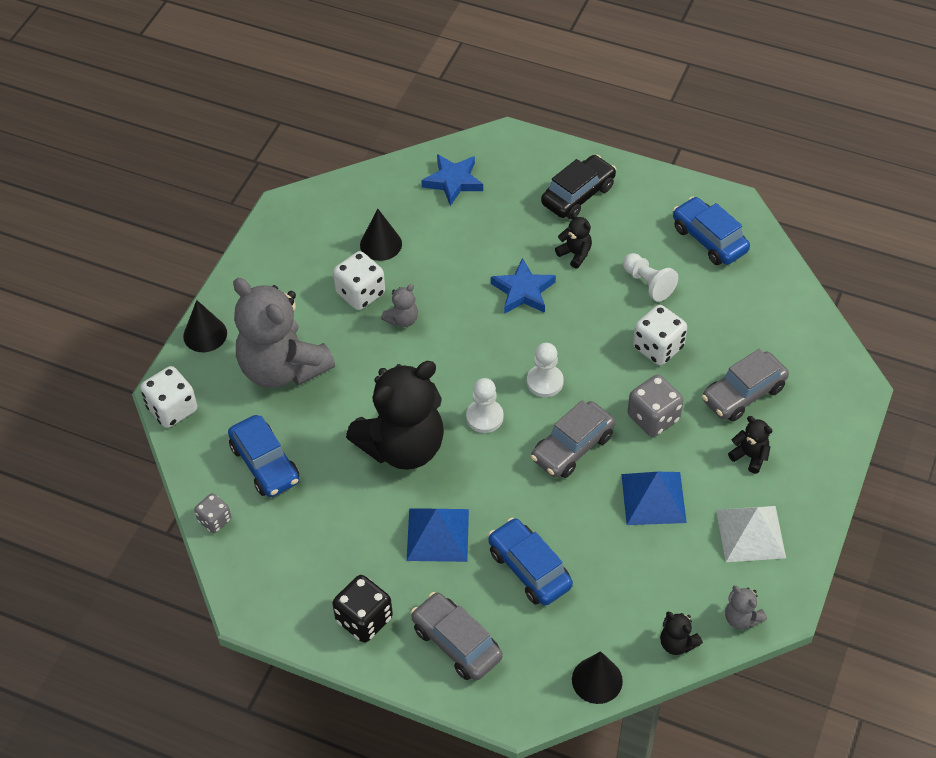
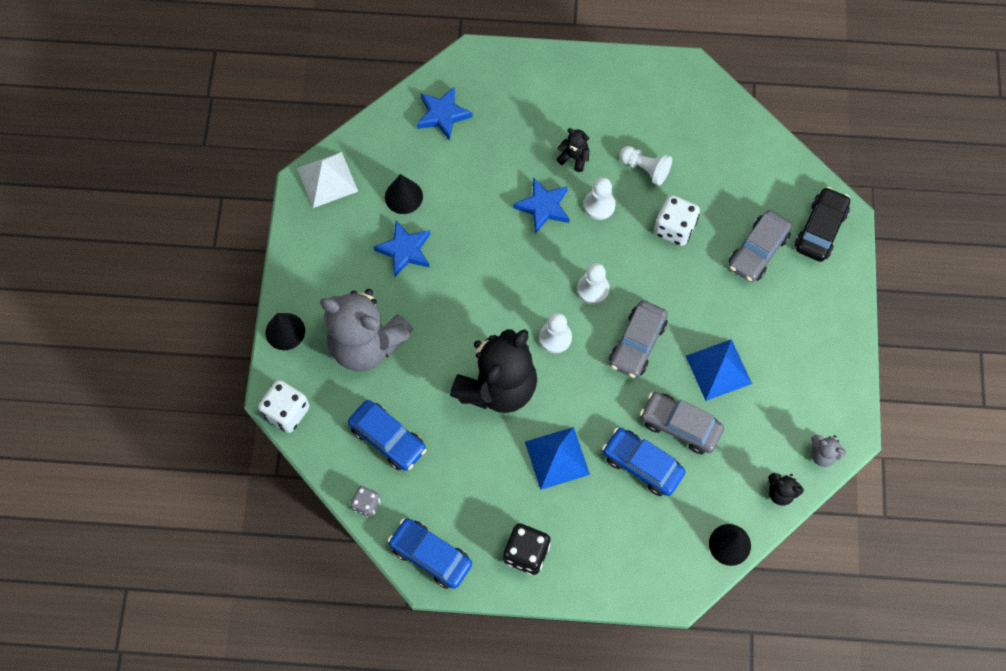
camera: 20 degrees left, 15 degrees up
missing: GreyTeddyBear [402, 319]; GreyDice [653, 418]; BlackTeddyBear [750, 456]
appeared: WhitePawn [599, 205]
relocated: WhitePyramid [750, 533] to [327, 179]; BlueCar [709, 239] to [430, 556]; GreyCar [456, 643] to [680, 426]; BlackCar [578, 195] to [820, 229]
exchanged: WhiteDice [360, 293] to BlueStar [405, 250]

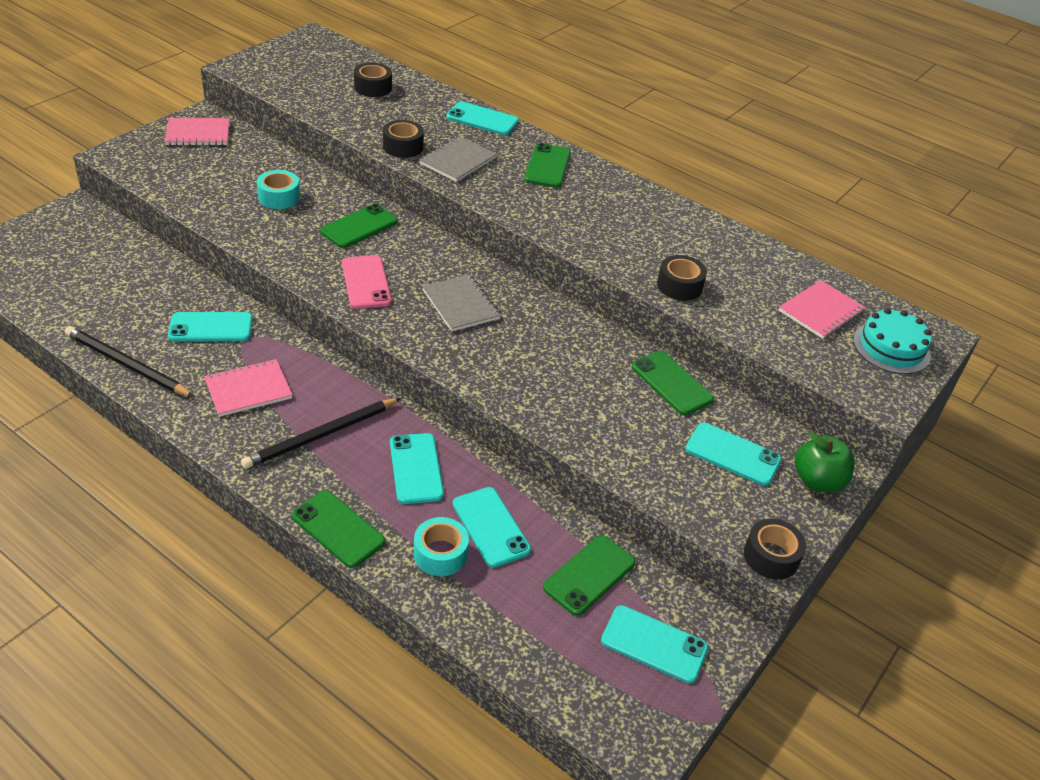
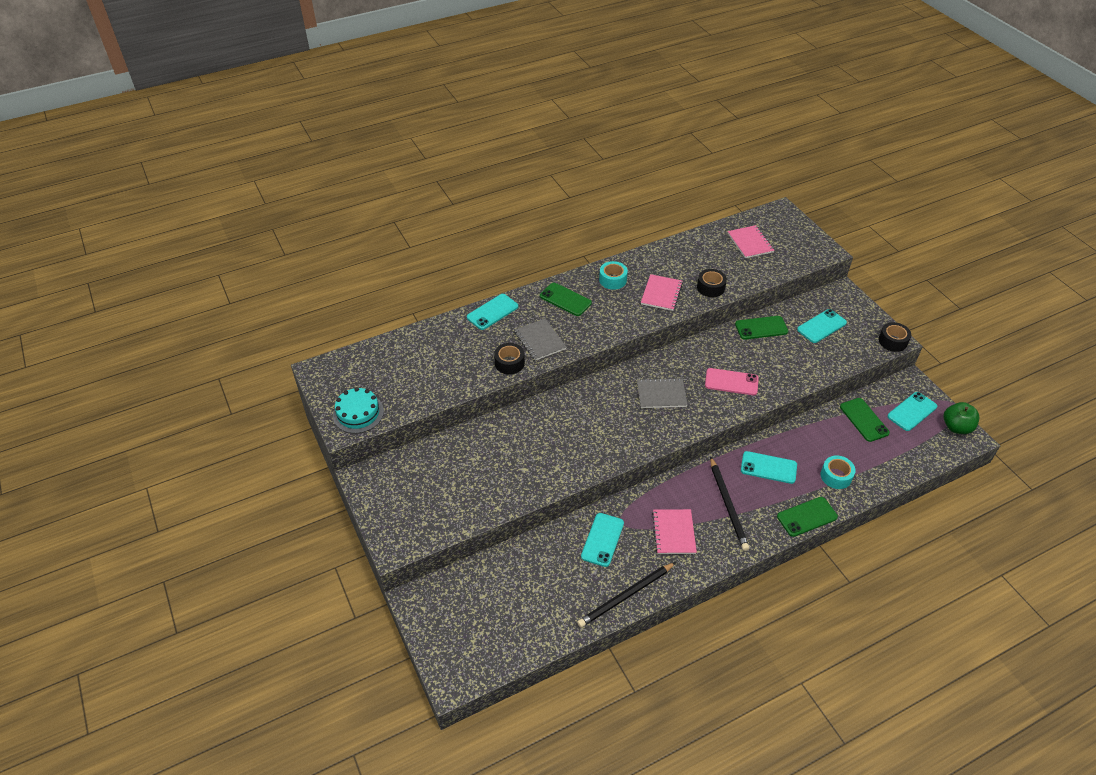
camera: 60 degrees left, 5 degrees up
missing: GreenPhone [359, 226]; BlackTape [373, 87]; TurquoisePhone [491, 527]
relocated: TurquoiseCake [891, 347] to [358, 413]; TurquoiseTape [279, 197] to [613, 280]; PinkNotebook [198, 134] to [661, 293]; PinkPhone [366, 282] to [731, 382]; GreenApple [817, 481] to [956, 427]

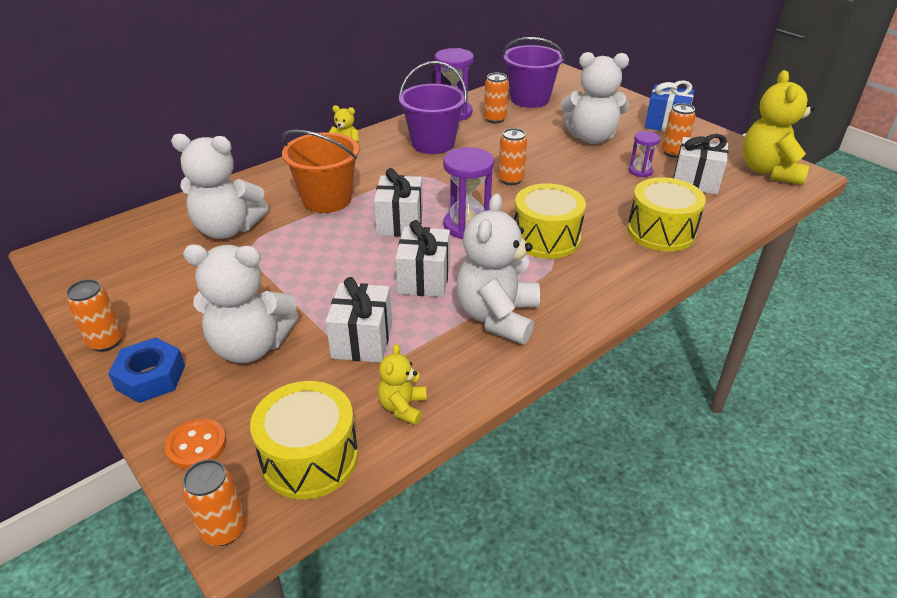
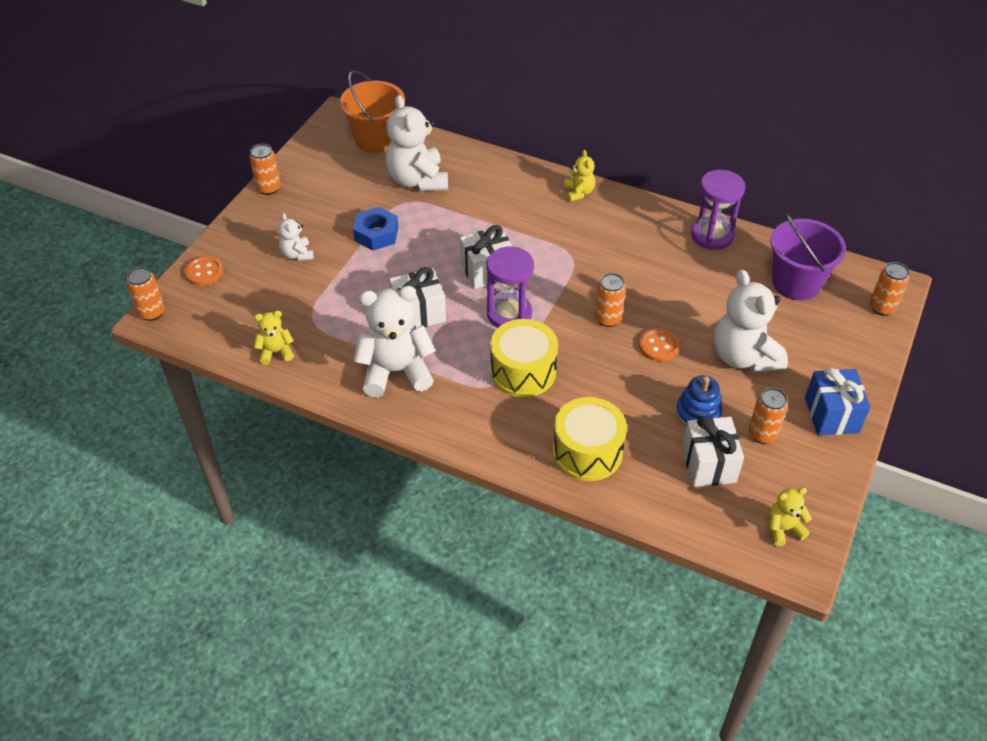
camera: 65 degrees right, 10 degrees up
missing: YellowDrum [310, 458]; WhiteGift [362, 340]; PurpleBucket [433, 143]
appeared: OrangeButton [658, 346]
relocated: OrangeBucket [327, 199] to [376, 139]; BlueNut [150, 377] to [376, 234]; OrangeCan [495, 119] to [882, 308]
exchanged: PurpleHourglass [640, 171] to BlueStackingToy [698, 413]
size: WhiteTeddyBear [251, 346] = [297, 254] x0.50; YellowTeddyBear [769, 171] = [783, 529] x0.50

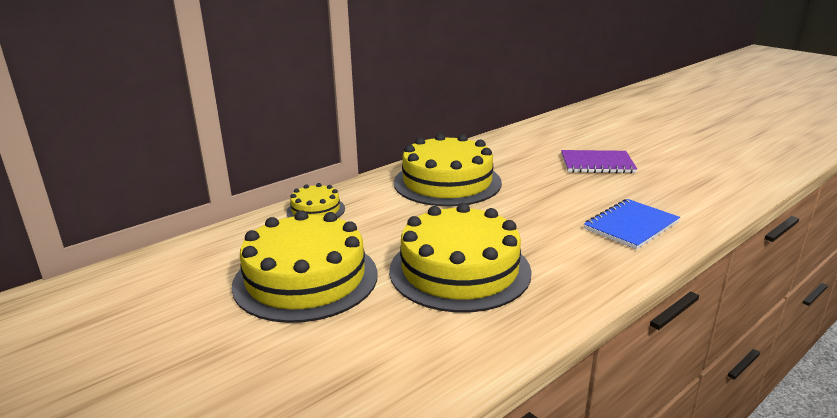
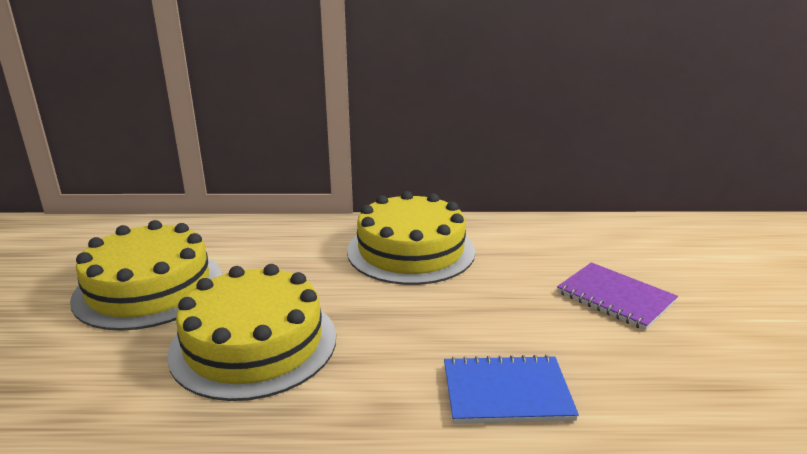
camera: 40 degrees right, 0 degrees up
missing: YellowCake [315, 210]

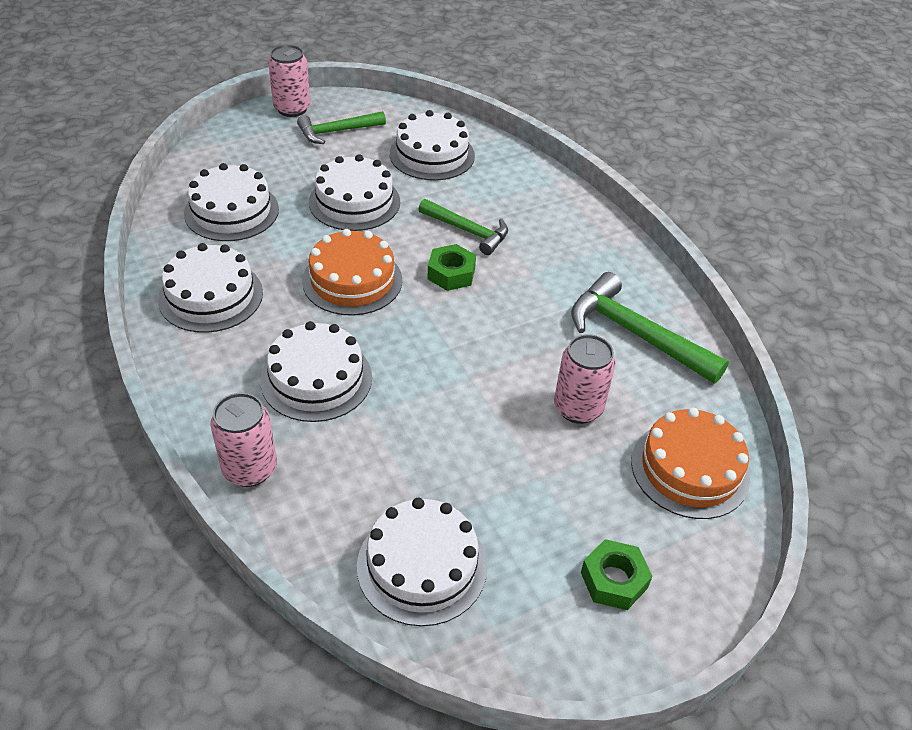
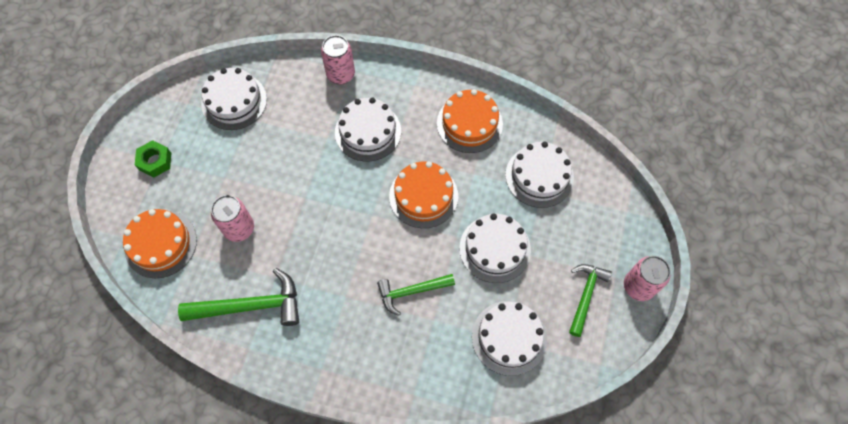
camera: 135 degrees right, 20 degrees up
missing: GreenNut [451, 274]
colour: WhiteCake [211, 296] to OrangeCake [469, 123]

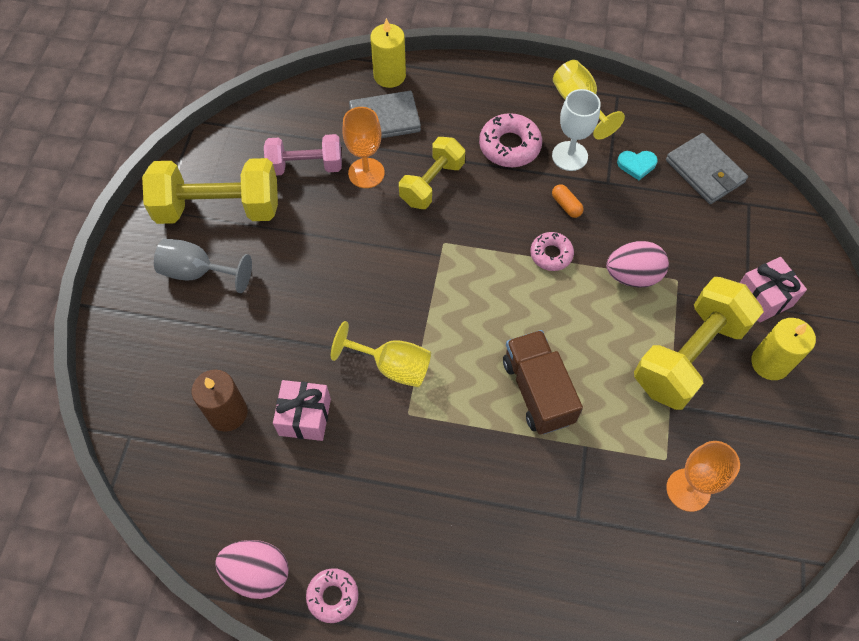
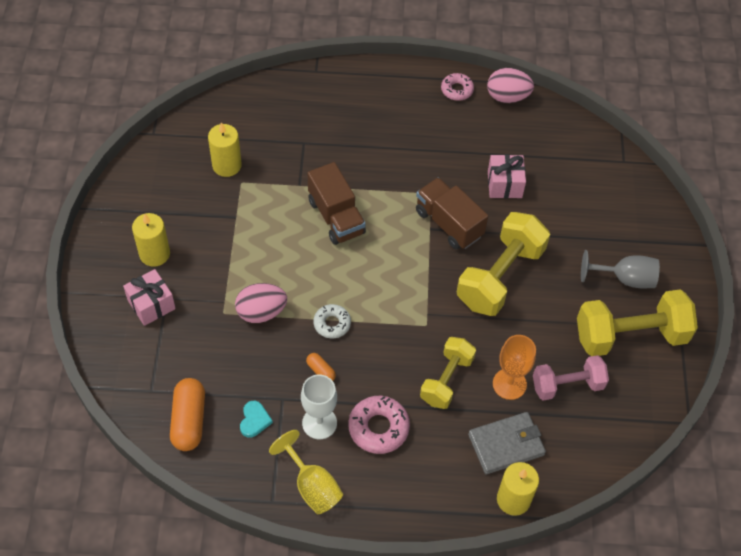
camera: 170 degrees right, 5 degrees down
missing: BrownCandle [227, 413]
relocated: YellowDumbbell [688, 355] to [500, 277]
exchanged: GreyWallet [704, 171] to OrangeCapsule [189, 420]; OrangeGoblet [688, 490] to YellowCandle [227, 165]; YellowGoblet [392, 366] to BrownTruck [449, 223]
colour: PinkDonut [551, 254] to WhiteDonut [332, 324]
spun: TurquoiseHeart [636, 165] = [254, 420] 105 degrees clockwise

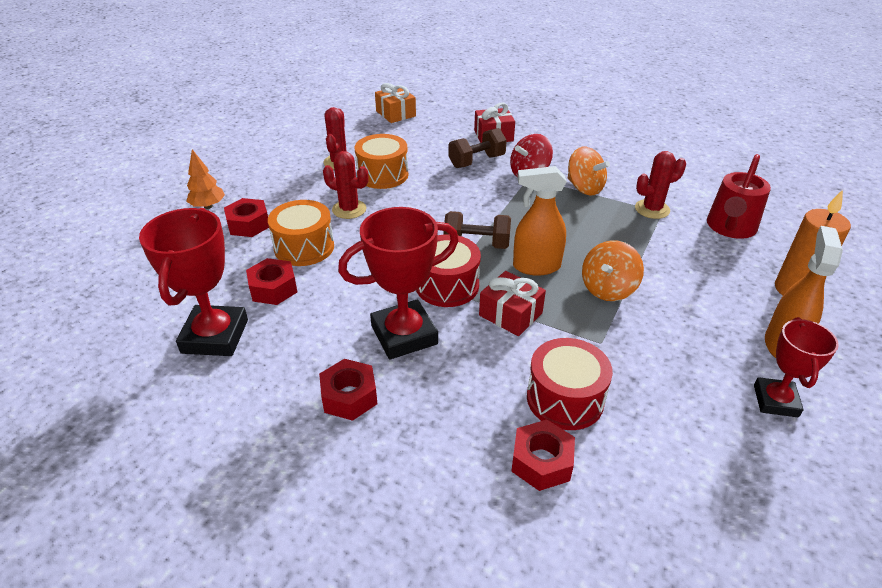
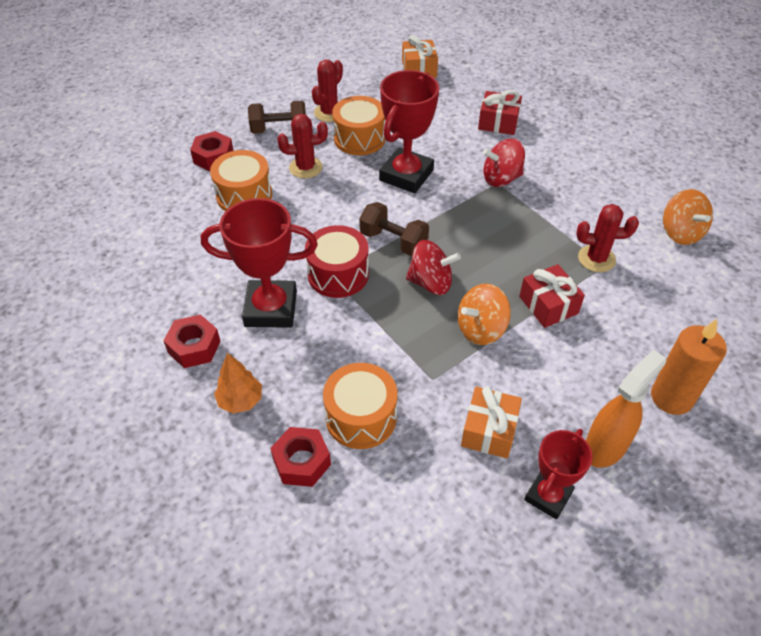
camera: 25 degrees right, 10 degrees up
missing: RedNut [273, 288]; RedWateringCan [730, 228]
appeared: OrangeGift [489, 430]
relocated: OrangeTree [208, 206] to [240, 400]; BrownDumbbell [476, 161] to [279, 130]; RedTrophy [215, 336] to [406, 175]; RedGift [510, 314] to [548, 305]; OrangeSpinningTop [584, 188] to [680, 232]
exchanged: OrangeSprayBottle [536, 266] to RedSpinningTop [431, 283]
colour: RedDrum [565, 399] to OrangeDrum [361, 417]
spun: RedCactus [349, 209] = [305, 168] 60 degrees counterclockwise

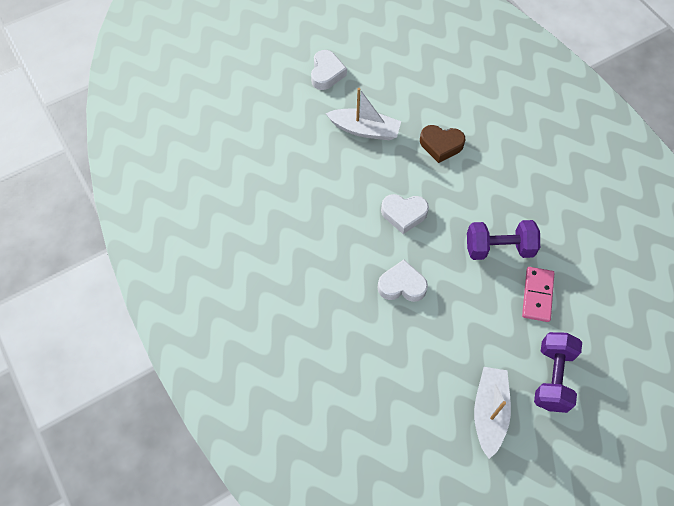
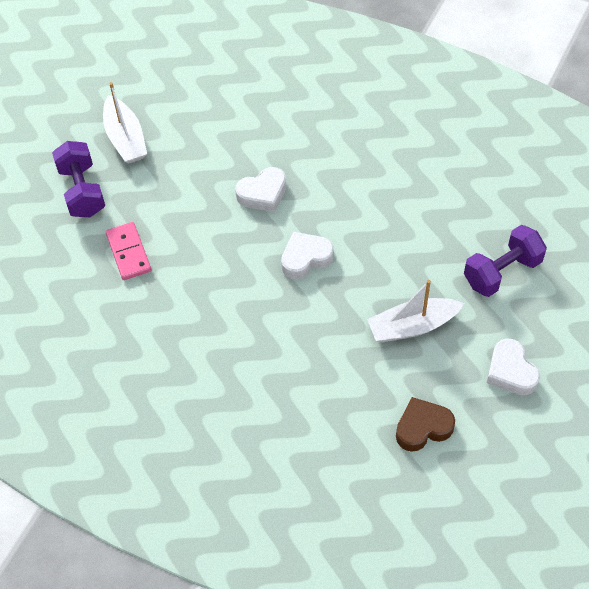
camera: 150 degrees right, 5 degrees down
relocated: BrownHeart [441, 145] to [422, 427]; PurpleDumbbell [499, 248] to [502, 272]

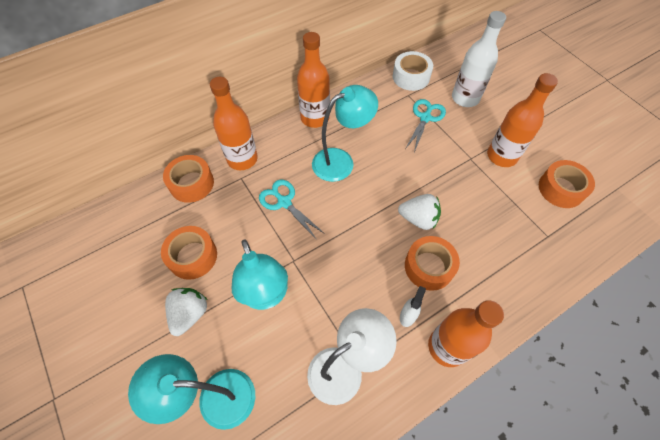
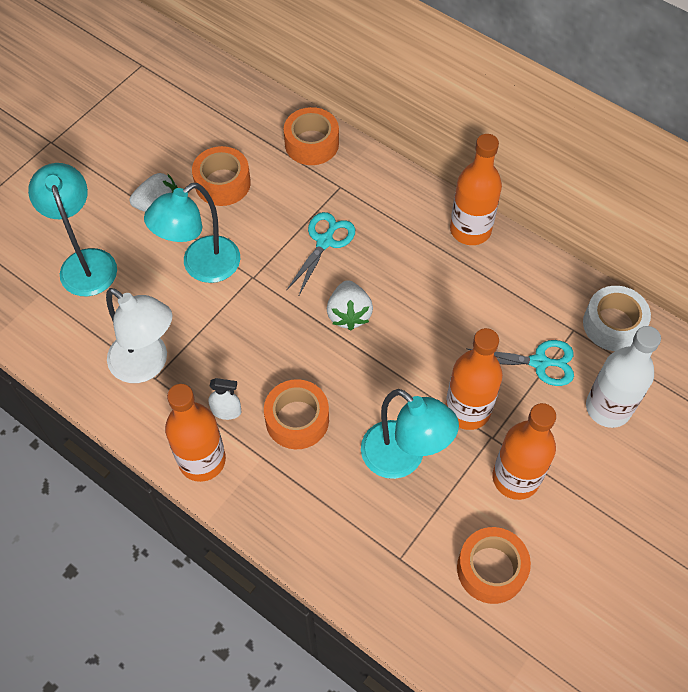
camera: 70 degrees right, 0 degrees up
relocated: WhiteStrawberry [418, 219] to [349, 314]; TurquoiseLamp [341, 161] to [403, 459]; OrangeBottle [242, 159] to [467, 410]

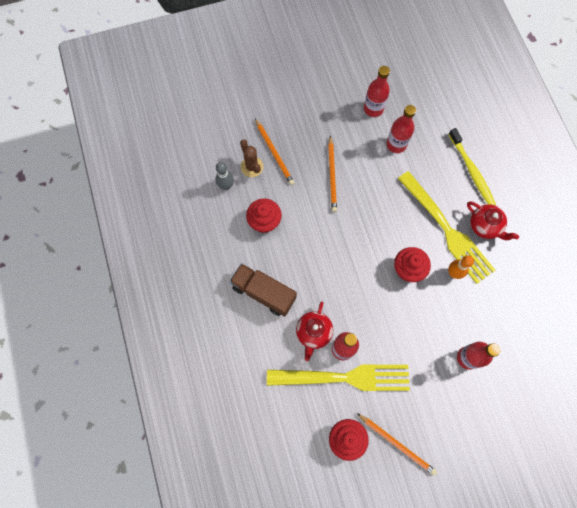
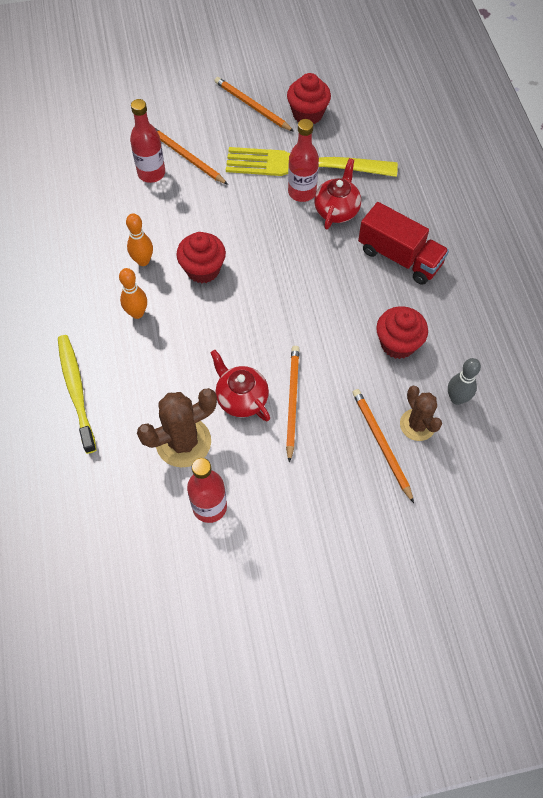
camera: 175 degrees left, 10 degrees down
appeared: OrangePencil [186, 157]
relocated: RedTeapot [485, 226] to [241, 398]
exchanged: YellowFork [447, 230] to OrangeBowlingPin [137, 313]; RedBottle [396, 144] to BrownCactus [183, 442]
colour: BrownTruck [263, 293] to RedTruck [399, 257]

